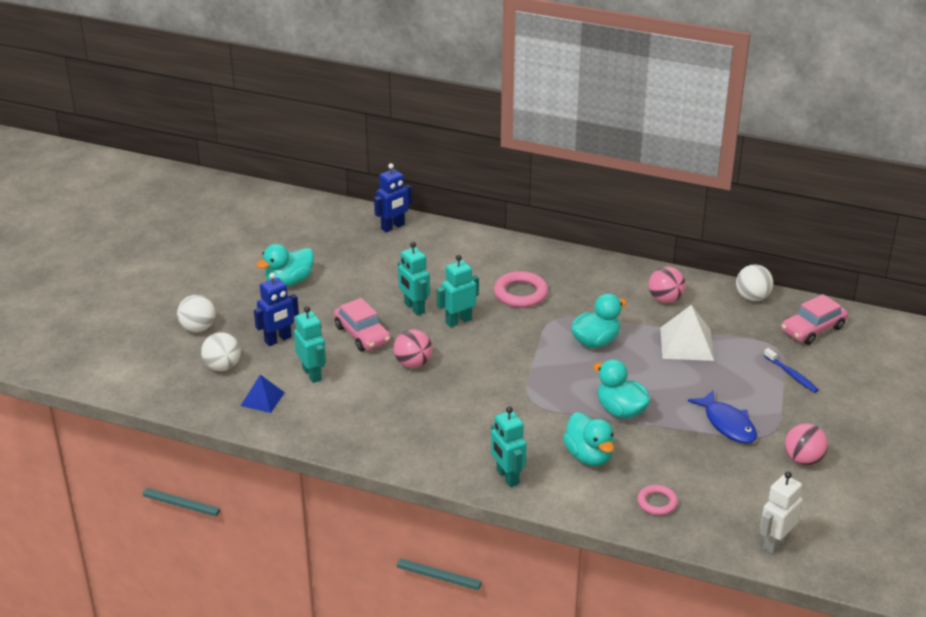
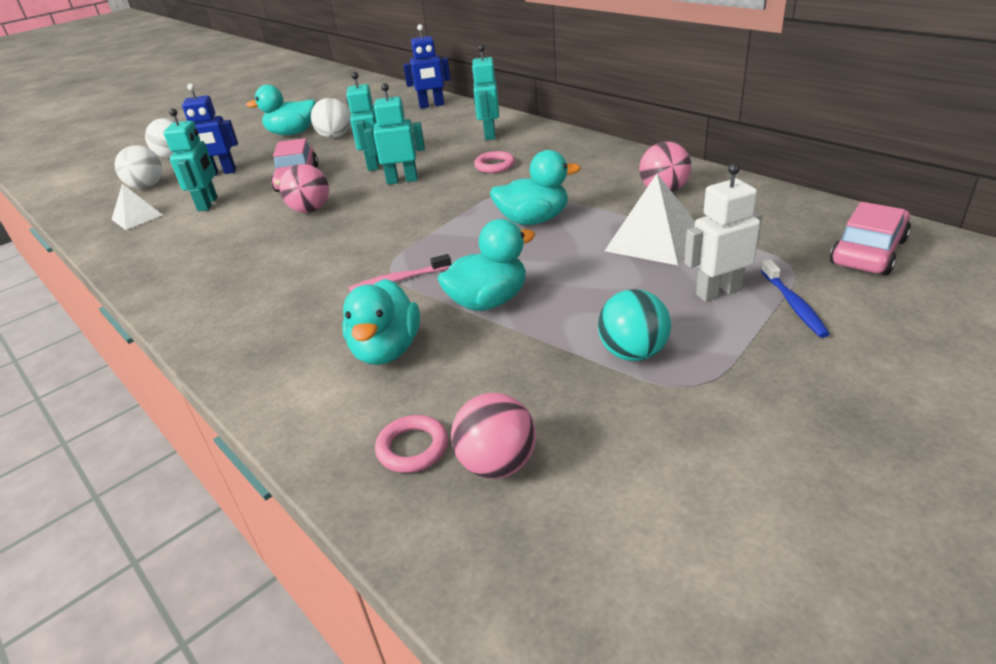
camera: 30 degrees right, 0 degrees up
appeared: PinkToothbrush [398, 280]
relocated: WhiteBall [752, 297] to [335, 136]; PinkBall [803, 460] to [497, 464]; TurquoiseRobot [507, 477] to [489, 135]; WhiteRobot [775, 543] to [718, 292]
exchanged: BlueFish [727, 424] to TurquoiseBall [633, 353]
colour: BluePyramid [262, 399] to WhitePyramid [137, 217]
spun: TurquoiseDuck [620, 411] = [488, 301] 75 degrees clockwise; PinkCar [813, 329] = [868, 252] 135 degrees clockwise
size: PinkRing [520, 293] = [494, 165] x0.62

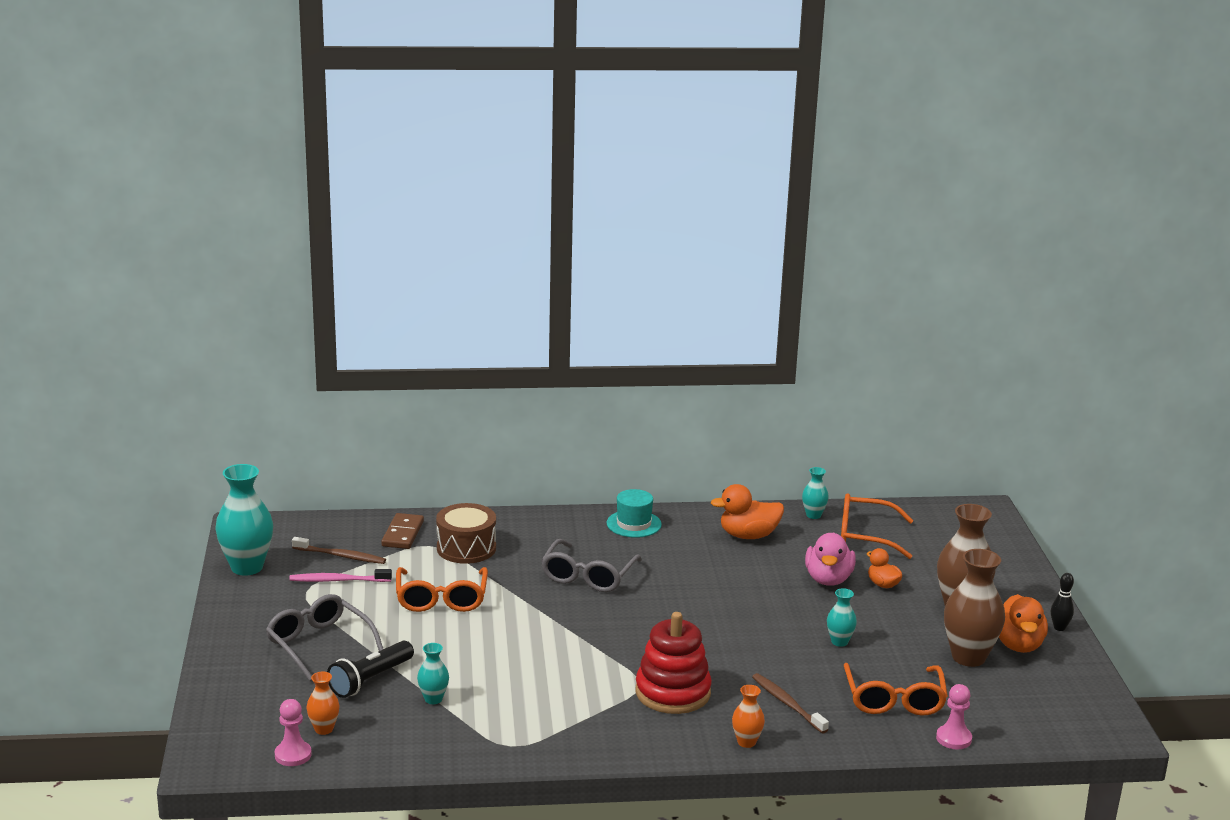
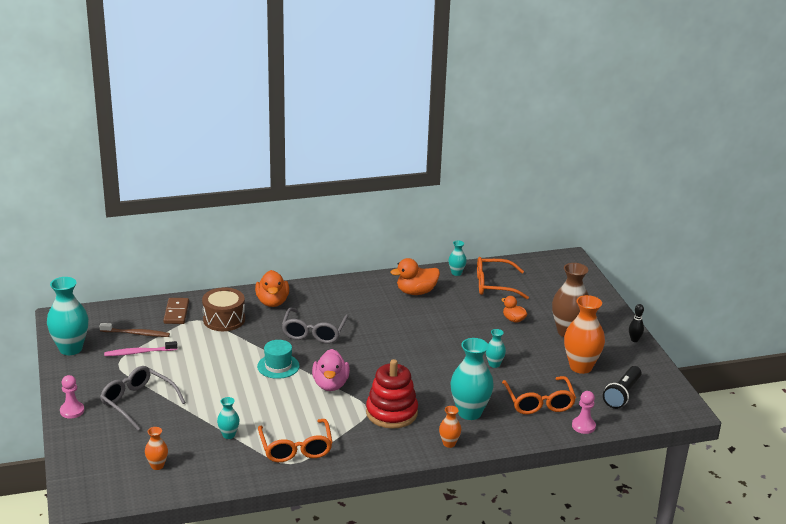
camera: 10 degrees left, 5 degrees up
relocated: PinkPawn [293, 755] to [72, 411]; OrangeDuck [1018, 645] to [272, 302]; TurquoiseHat [634, 524] to [278, 366]; OrangeGlasses [441, 599] to [296, 448]; PinkDuck [828, 579] to [330, 385]; BlackFlashlight [370, 680] to [622, 394]
exchanged: BrownToothbrush [787, 703] to TurquoiseVase [469, 412]
colour: BrownVase [968, 657] to OrangeVase [580, 367]

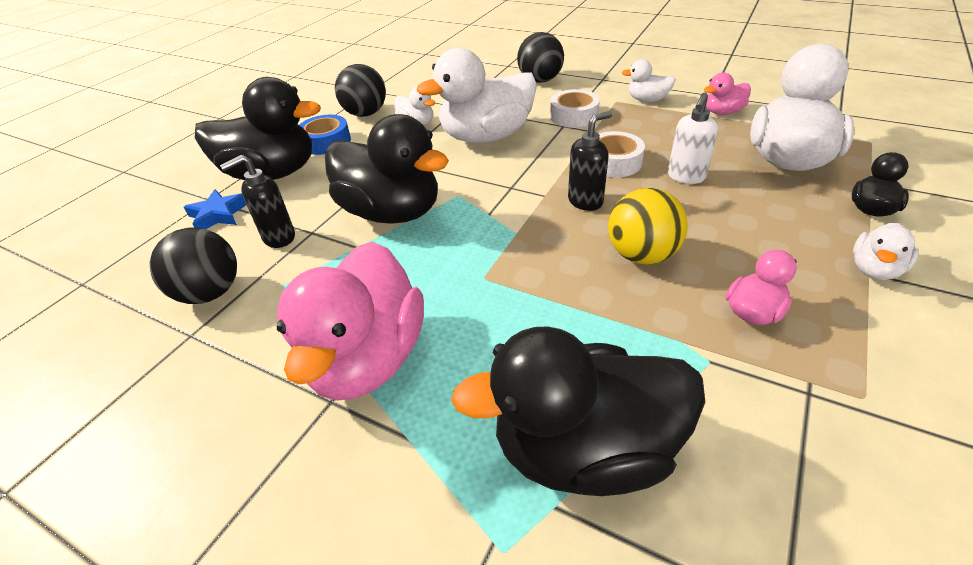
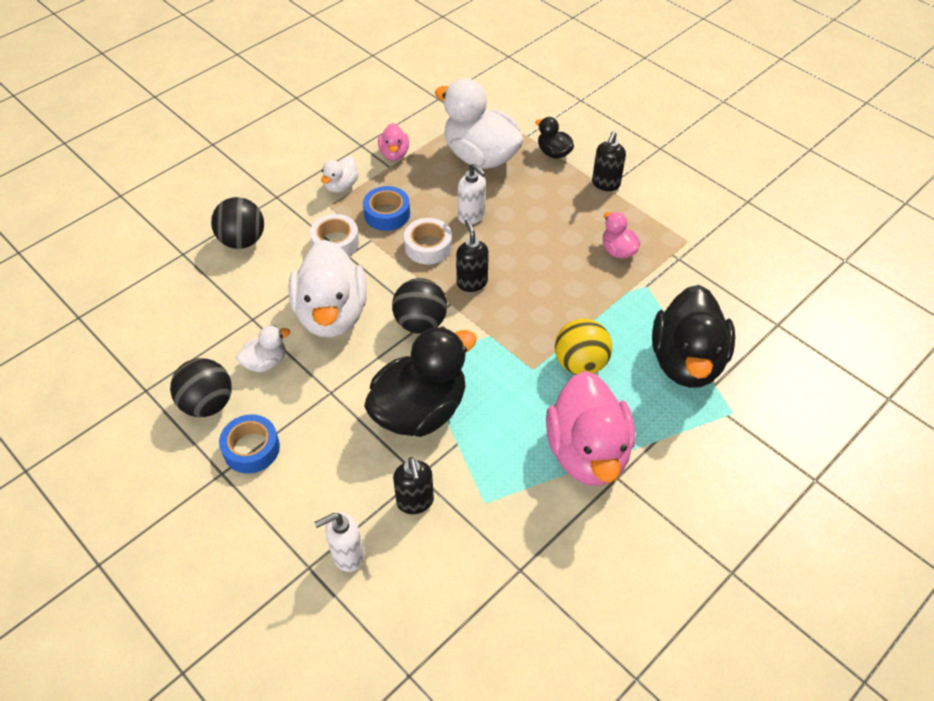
camera: 75 degrees left, 10 degrees up
missing: BlackDuck [272, 174]
appeared: BlueTape [387, 214]
relocated: BlackBall [210, 293] to [420, 323]; YellowBall [641, 255] to [580, 364]
exchanged: BlueStar [218, 215] to WhiteSoapDispenser [347, 555]; WhiteDuck [874, 270] to BlackSoapDispenser [605, 184]
spun: PinkDuck [367, 359] = [587, 452] 60 degrees clockwise

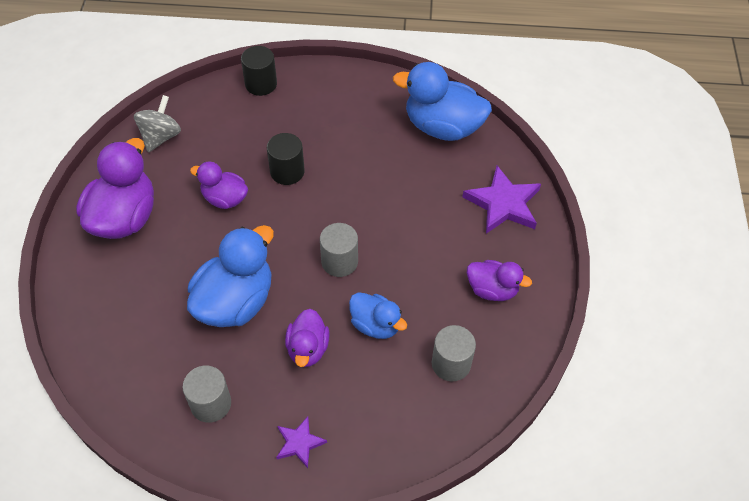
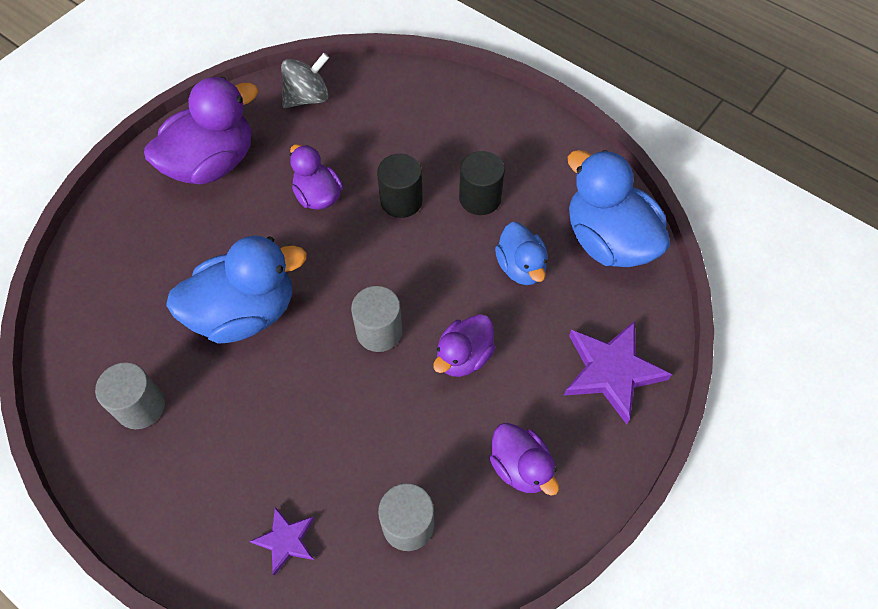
camera: 35 degrees right, 5 degrees up
relocated: PurpleStar [299, 443] to [286, 540]; PurpleDuck [307, 349] to [463, 356]; BlackCylinder [261, 84] to [480, 198]; BlueDuck [375, 325] to [521, 267]

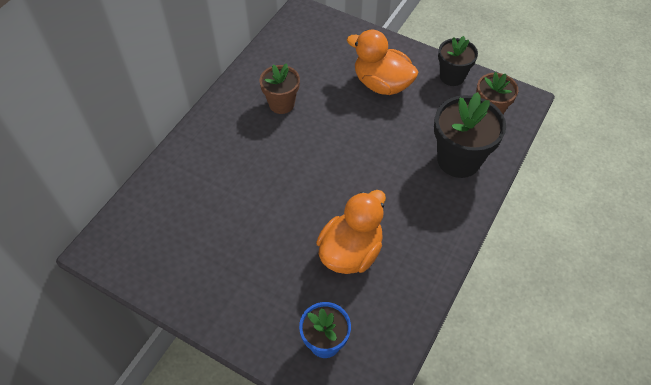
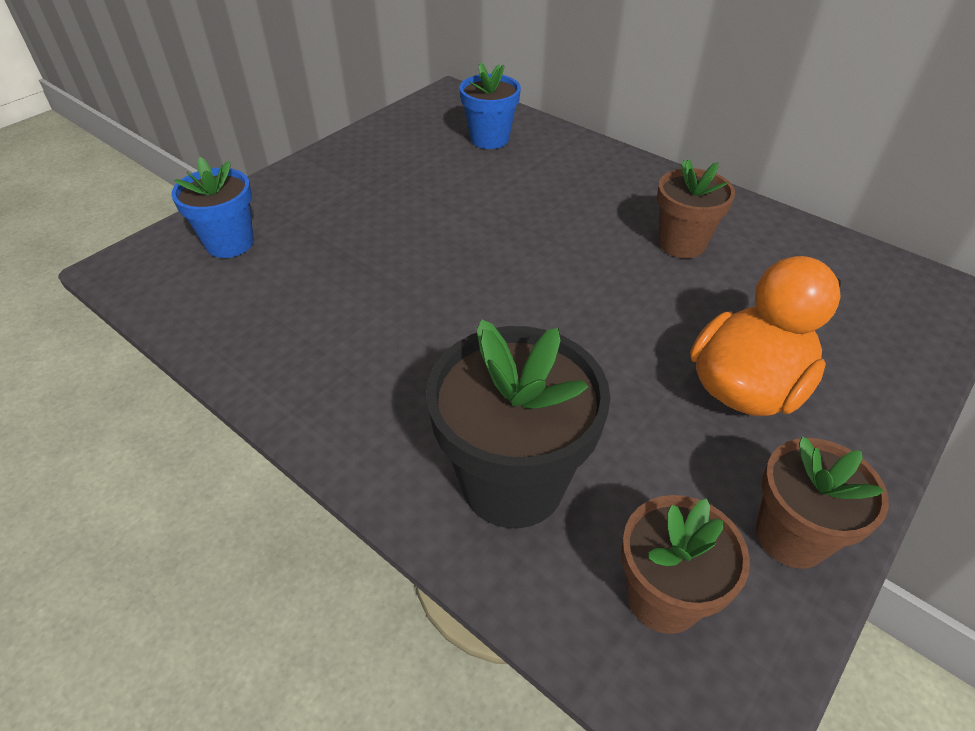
camera: 100 degrees right, 10 degrees down
missing: OrangeDuck [351, 251]
appeared: BlueFlowerPot [489, 139]
colour: BlackFlowerPot [452, 76] to BrownFlowerPot [791, 536]

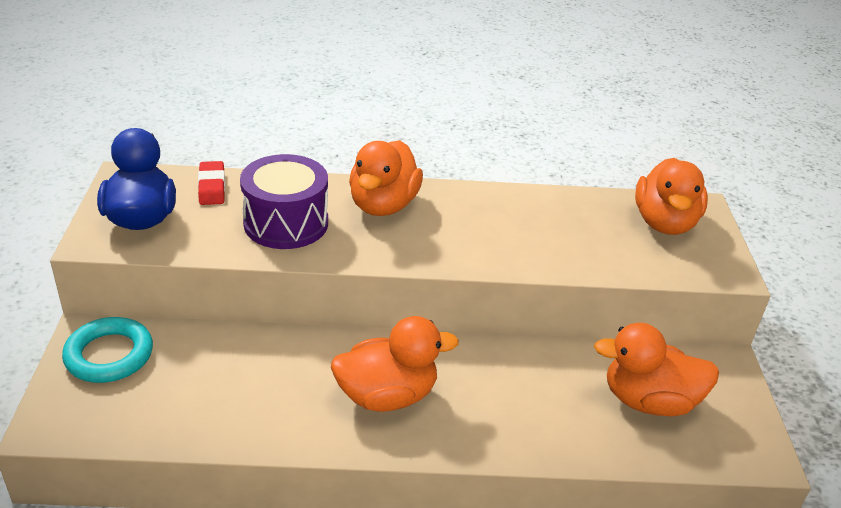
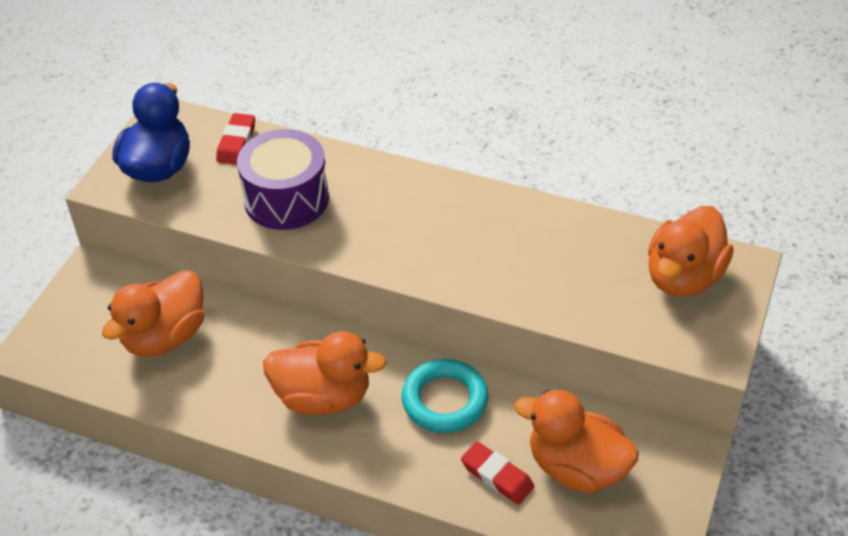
camera: 25 degrees right, 10 degrees up
appeared: RedEraser [497, 476]
relocated: OrangeDuck [383, 205] to [165, 337]; TurquoiseRing [109, 355] to [444, 400]

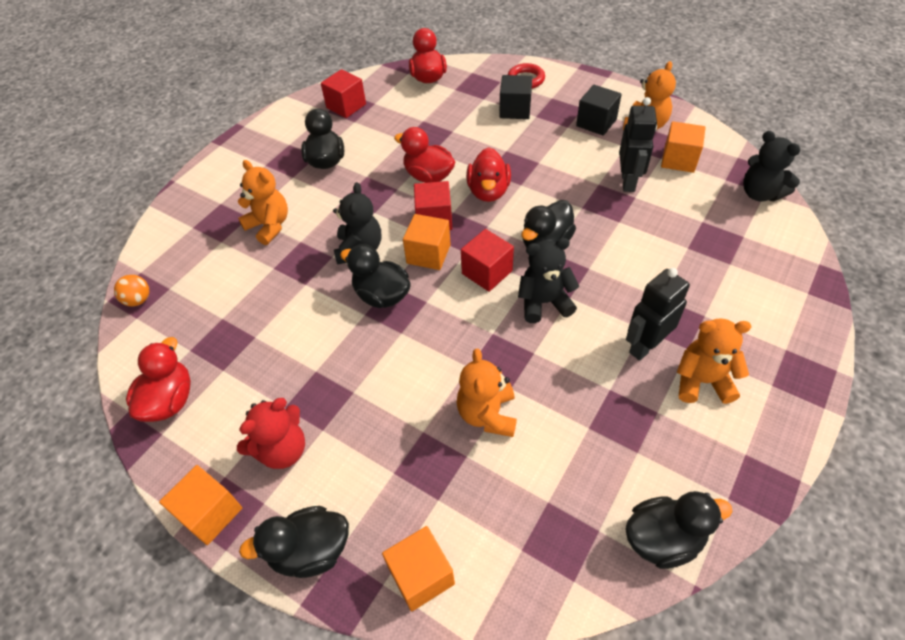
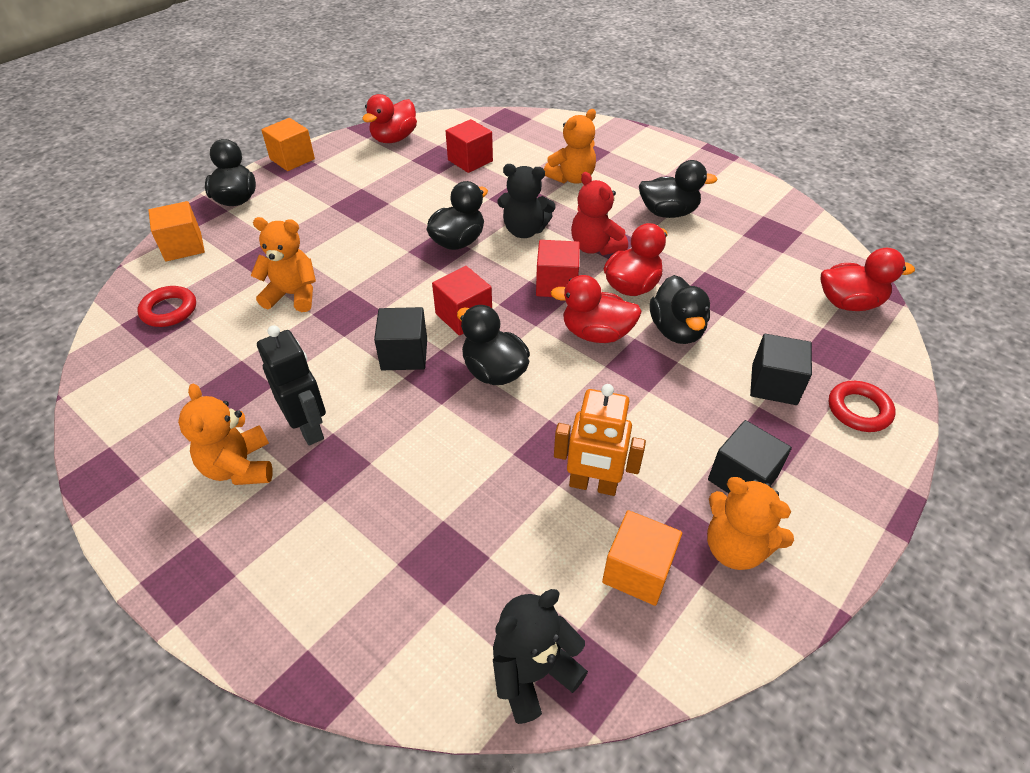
camera: 95 degrees right, 5 degrees down
missing: OrangeBall [138, 300]; OrangeCube [428, 254]
appeared: RedRing [169, 310]
relocated: RedCube [346, 106] to [470, 160]; RedTeddyBear [282, 450] to [595, 247]; BlackDuck [663, 539] to [676, 330]
exchanged: BlackTeddyBear [544, 302] to BlackCube [404, 354]
colour: BlackRobot [628, 182] to OrangeRobot [593, 485]
spun: OrangeTeddyBear [702, 381] = [239, 467] 150 degrees clockwise; RedDuck [169, 401] = [394, 139] 105 degrees clockwise

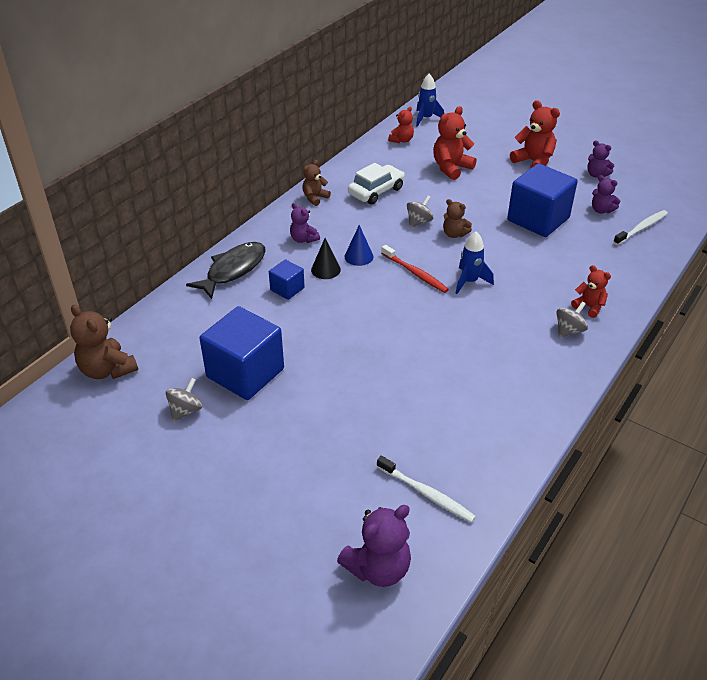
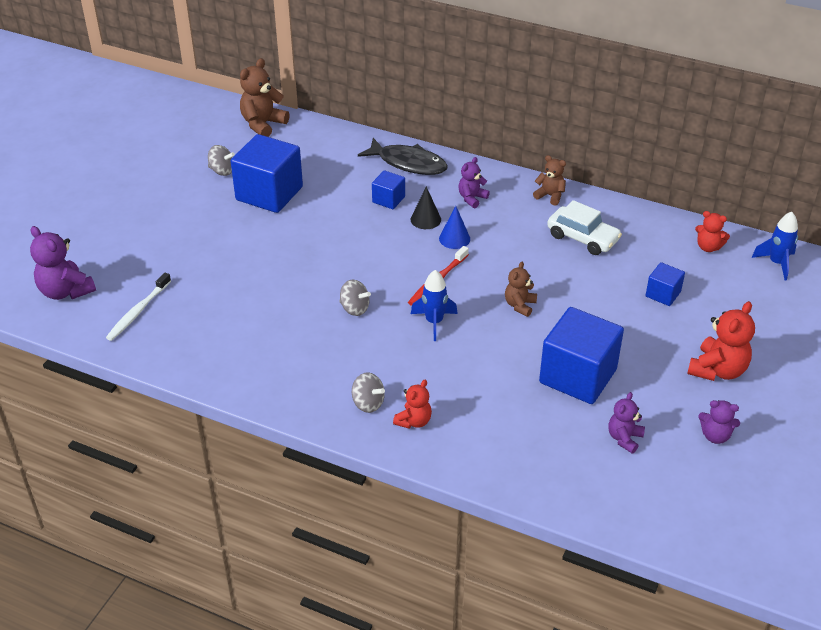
camera: 80 degrees right, 0 degrees up
missing: WhiteToothbrush [641, 228]
relocated: GreySpinningTop [419, 222] to [354, 308]
exchanged: RedTeddyBear [451, 168] to BlueCube [663, 294]
spun: PurpleTeddyBear [596, 174] = [715, 436] 105 degrees counterclockwise

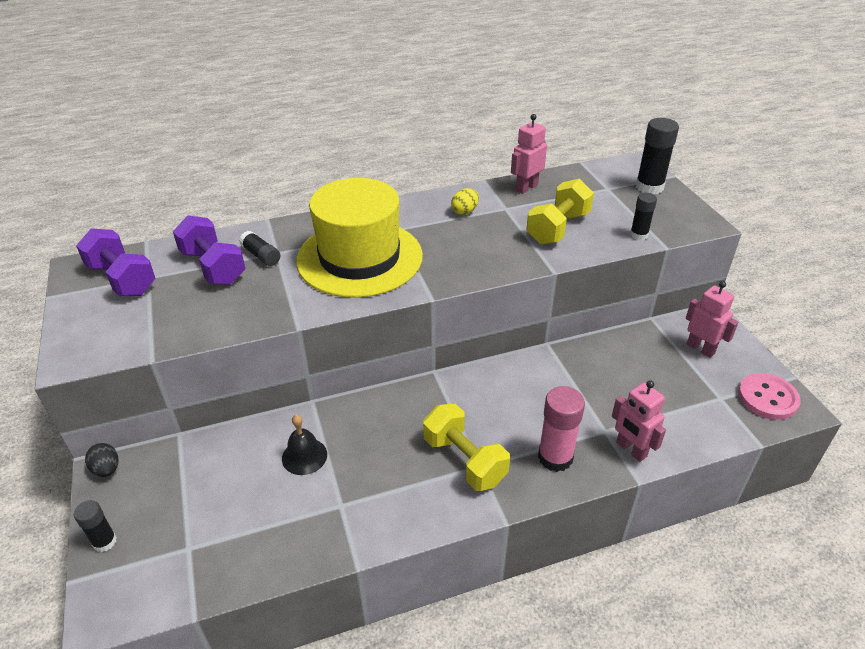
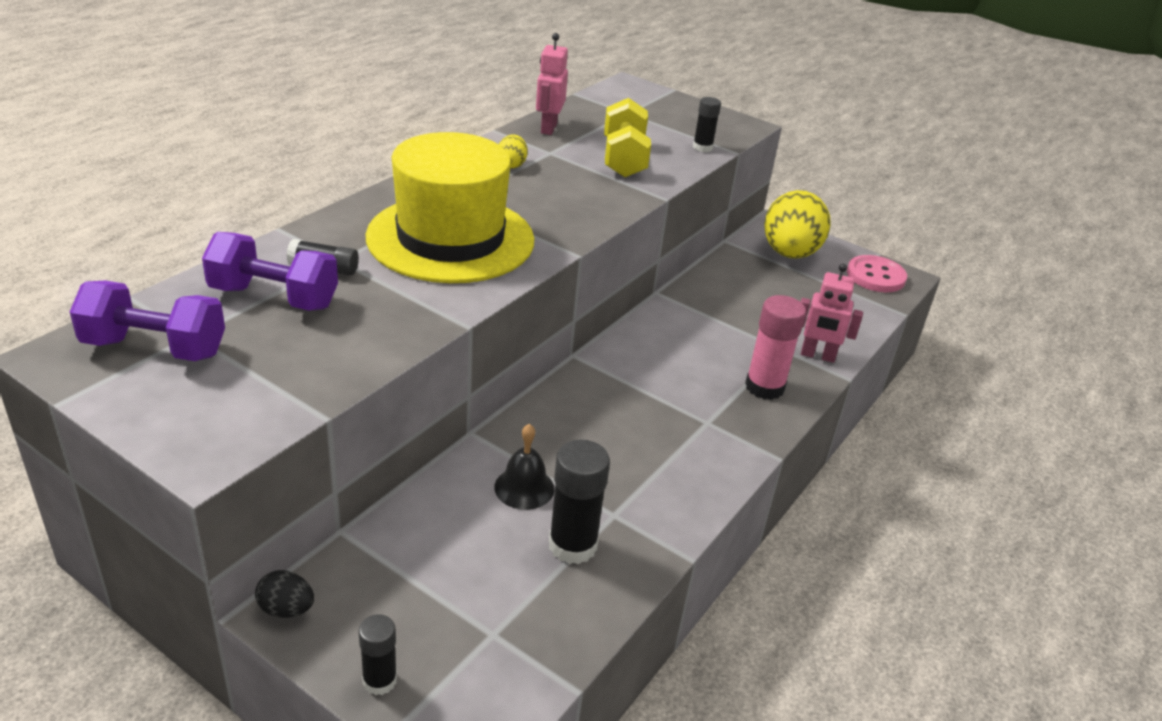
camera: 40 degrees left, 5 degrees down
missing: YellowDumbbell [464, 460]
relocated: BlackGlueStick [649, 187] to [572, 545]
exchanged: PinkRobot [700, 348] to YellowEgg [790, 253]

